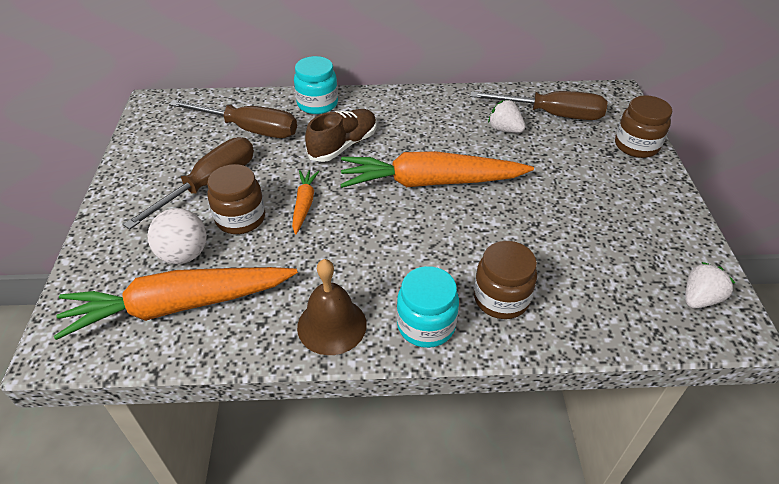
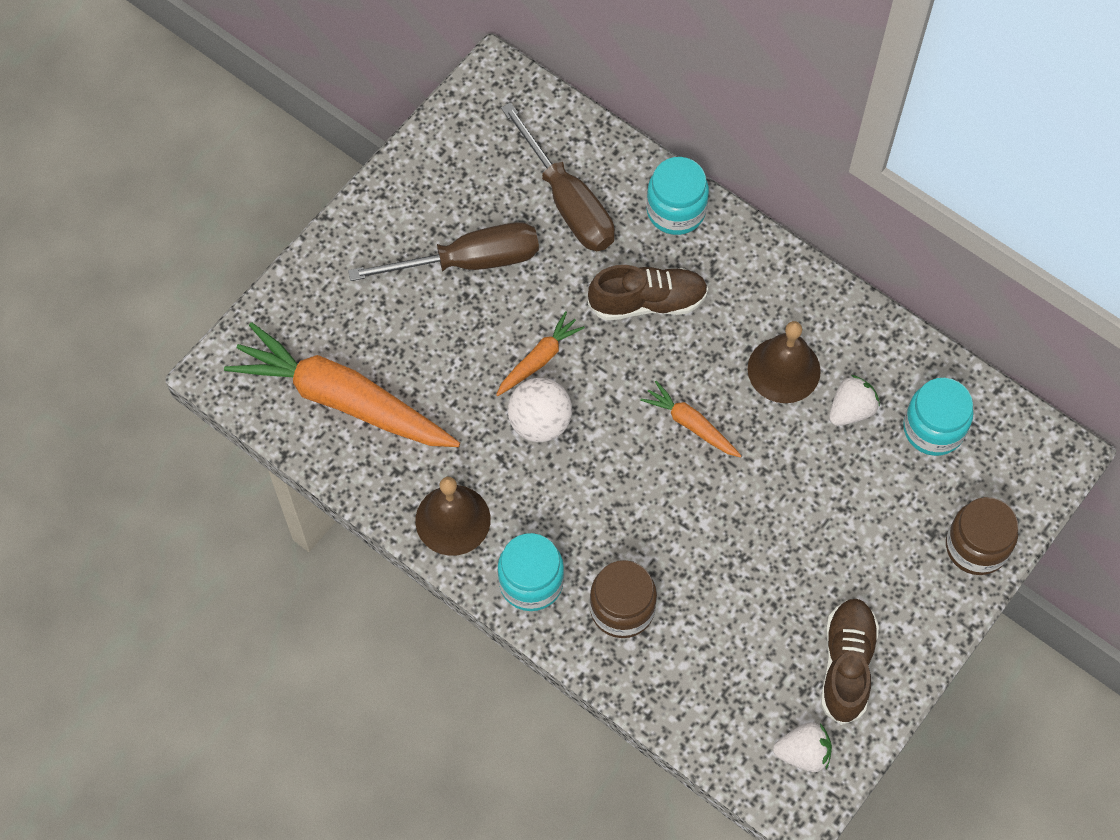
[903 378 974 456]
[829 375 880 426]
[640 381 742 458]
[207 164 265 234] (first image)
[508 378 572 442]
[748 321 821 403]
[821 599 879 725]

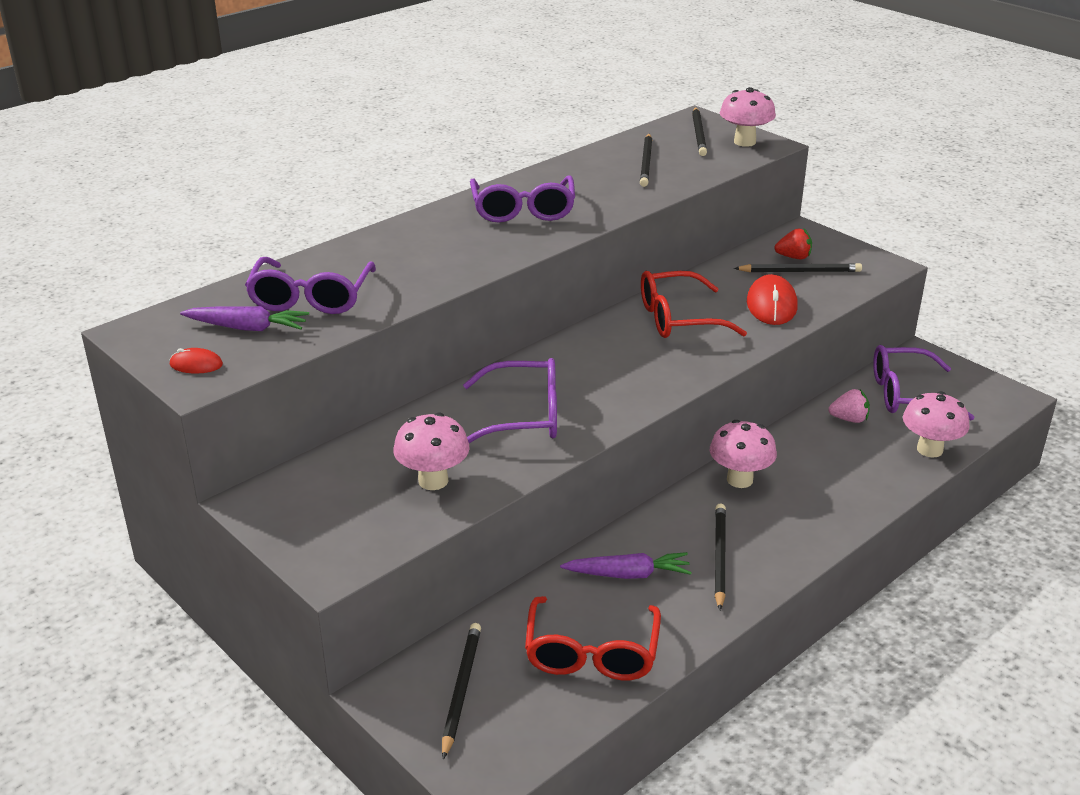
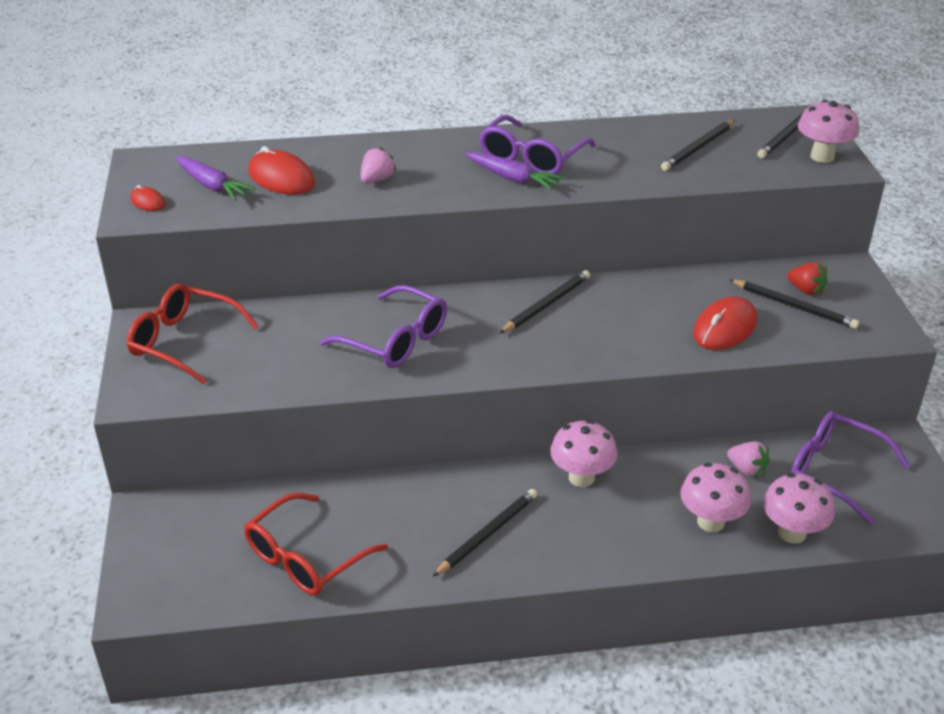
[248 146 315 195]
[127 283 259 384]
[680 463 751 532]
[465 152 564 190]
[499 270 590 334]
[361 146 397 183]

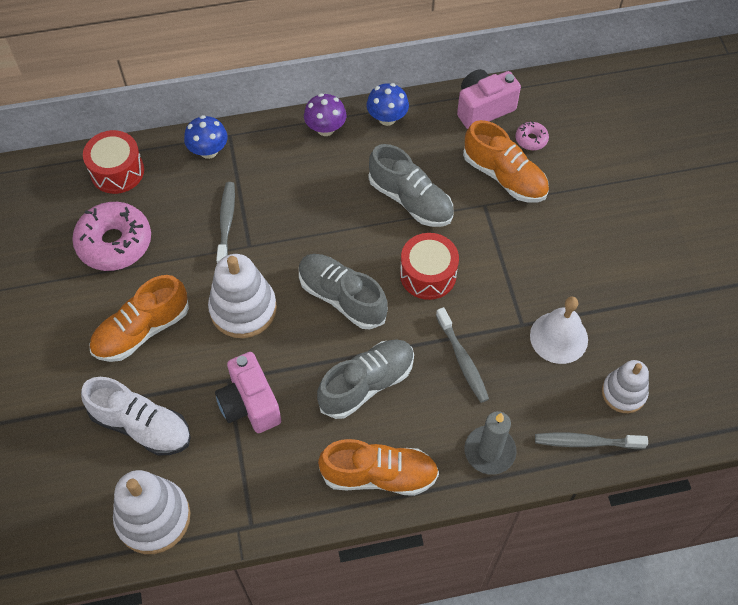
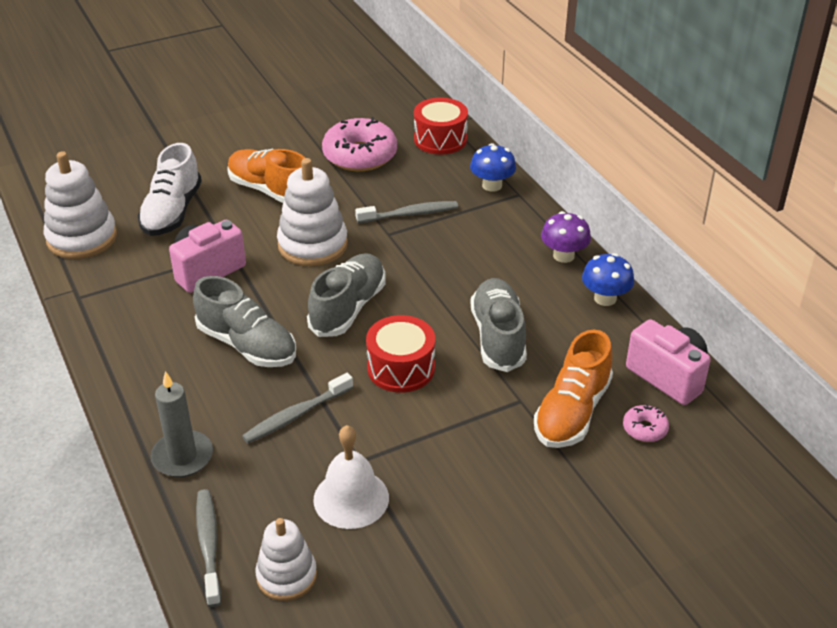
[470 278 527 372]
[318 439 439 496] (first image)

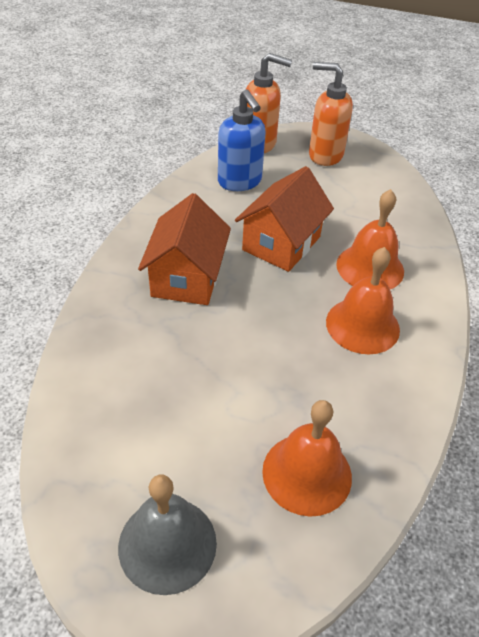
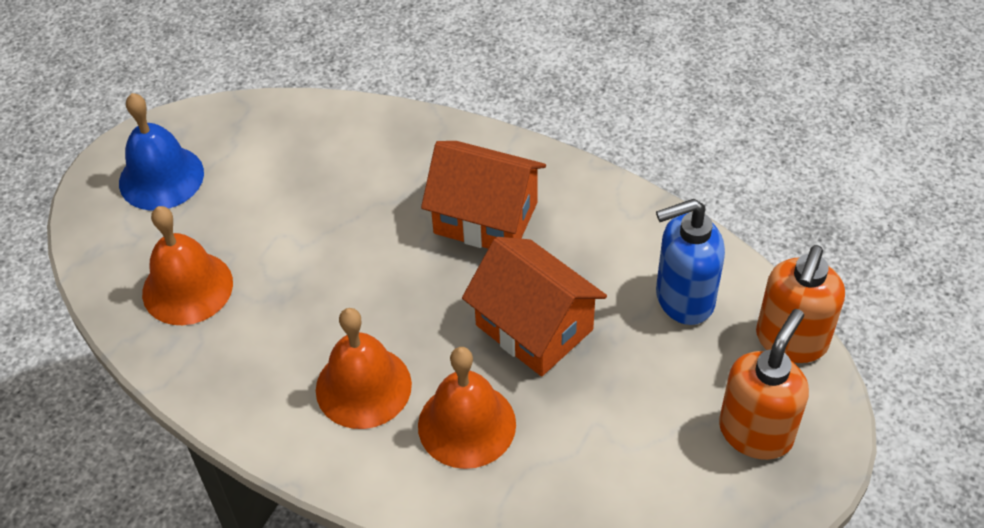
[119 93 204 210]

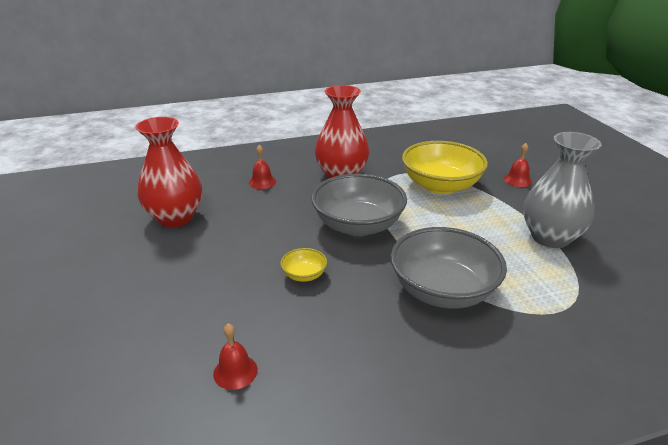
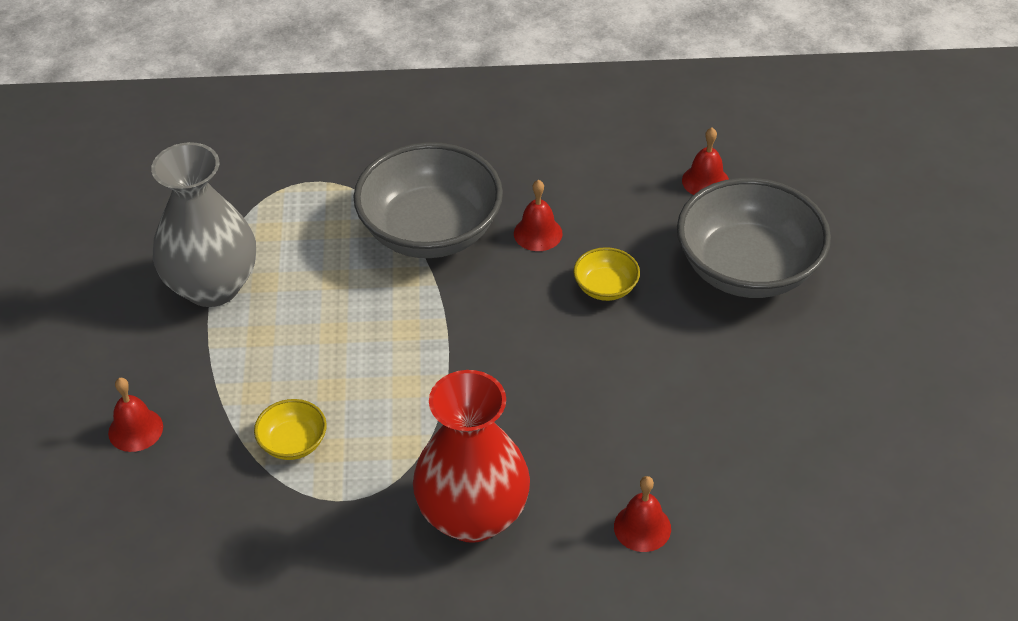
[135 117 202 227] (first image)
[254 399 327 460]
[677 178 831 298]
[514 180 563 251]

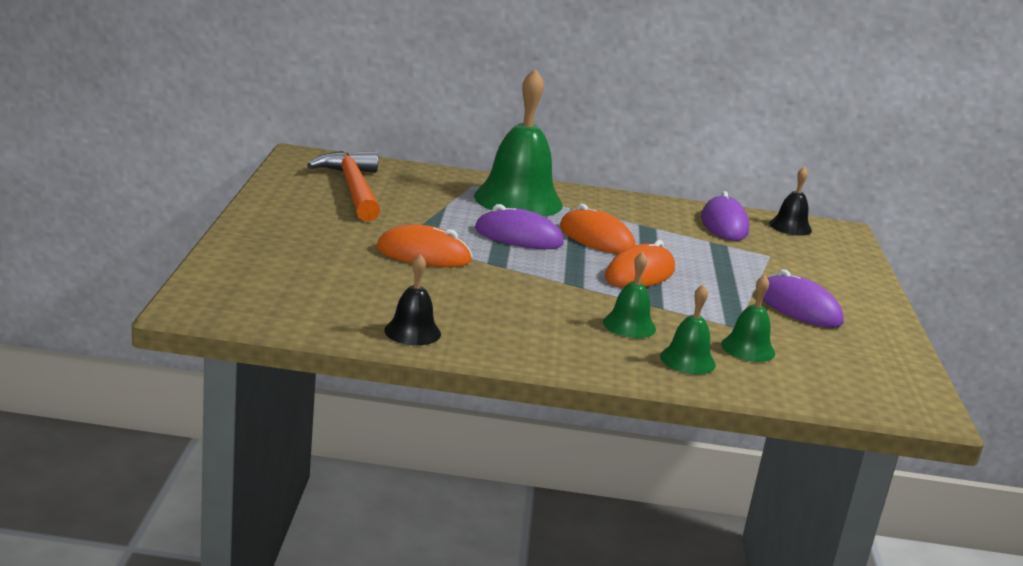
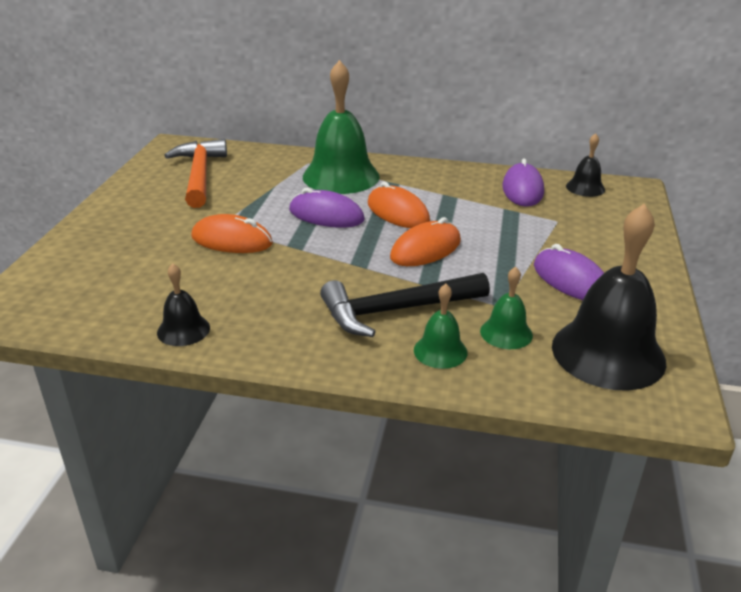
[320 273 490 337]
[552 204 666 391]

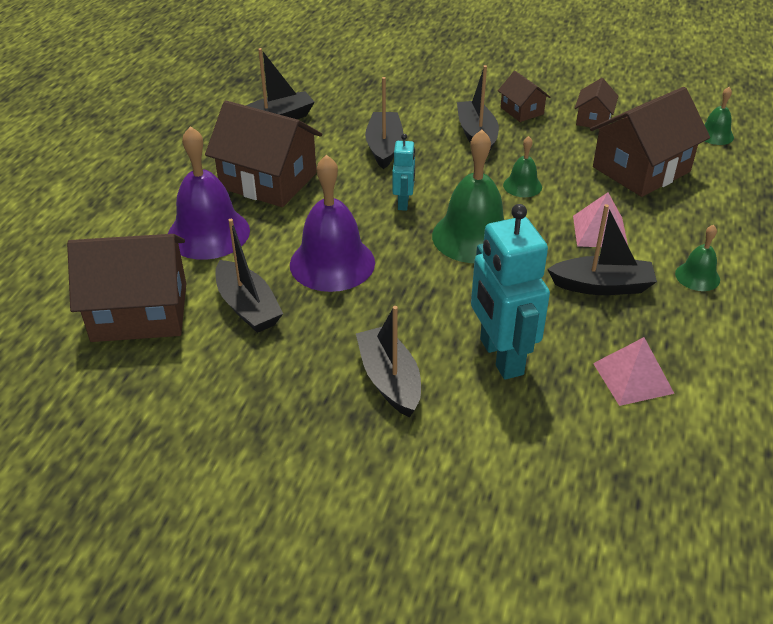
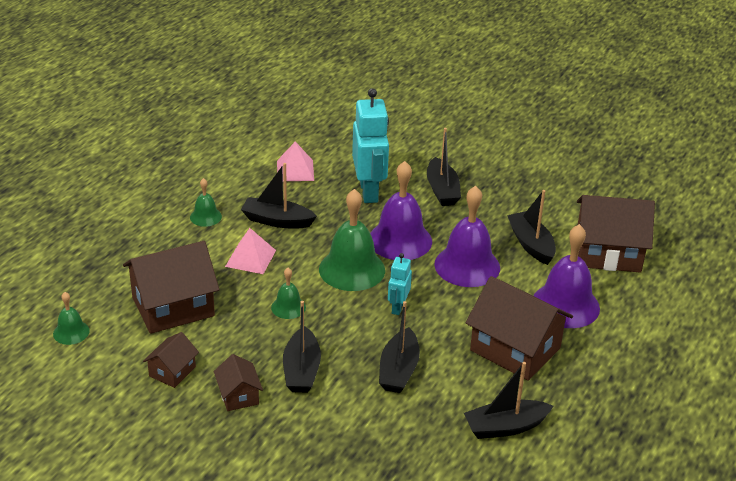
[370 161 432 260]

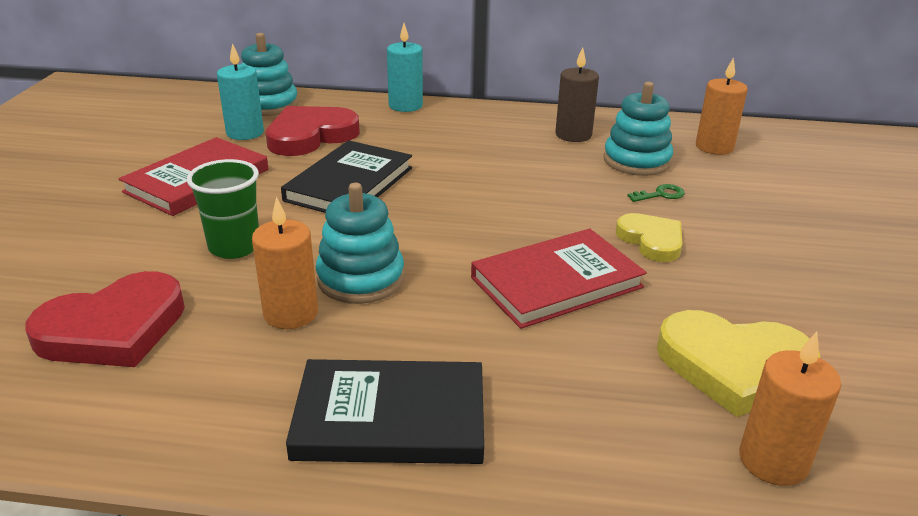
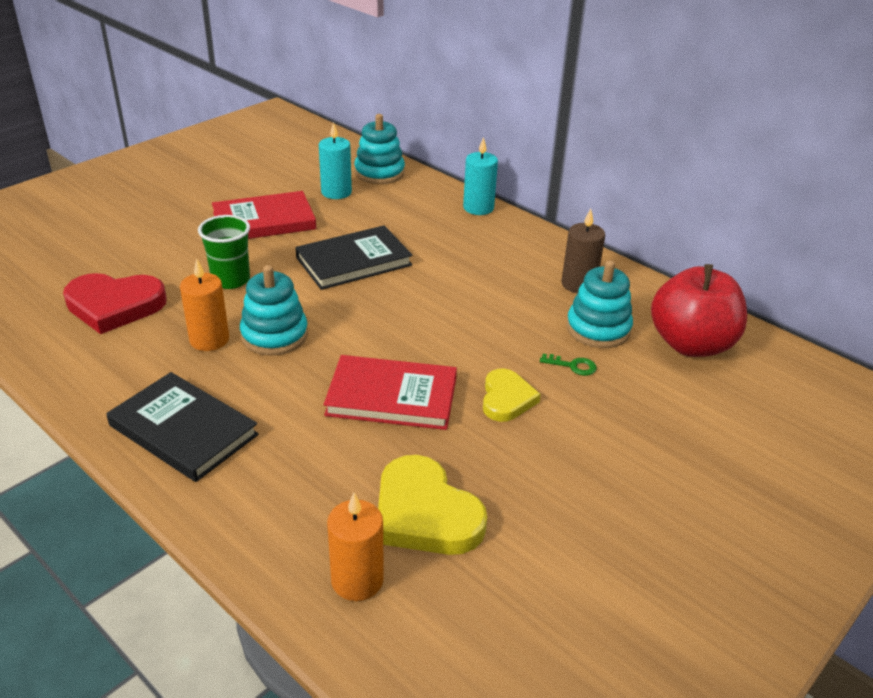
[651 264 747 357]
[266 106 360 156] (first image)

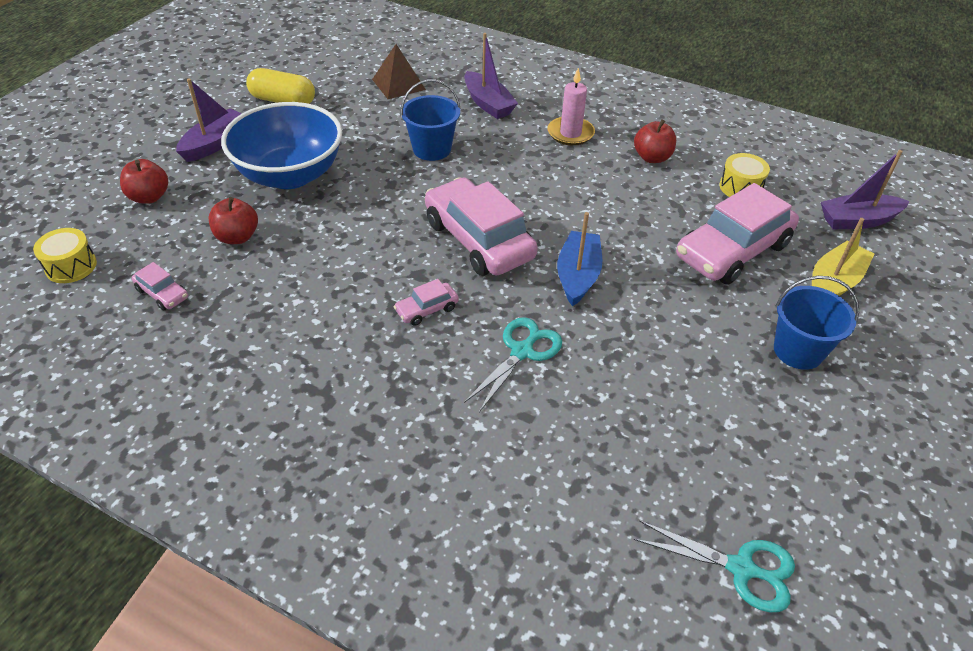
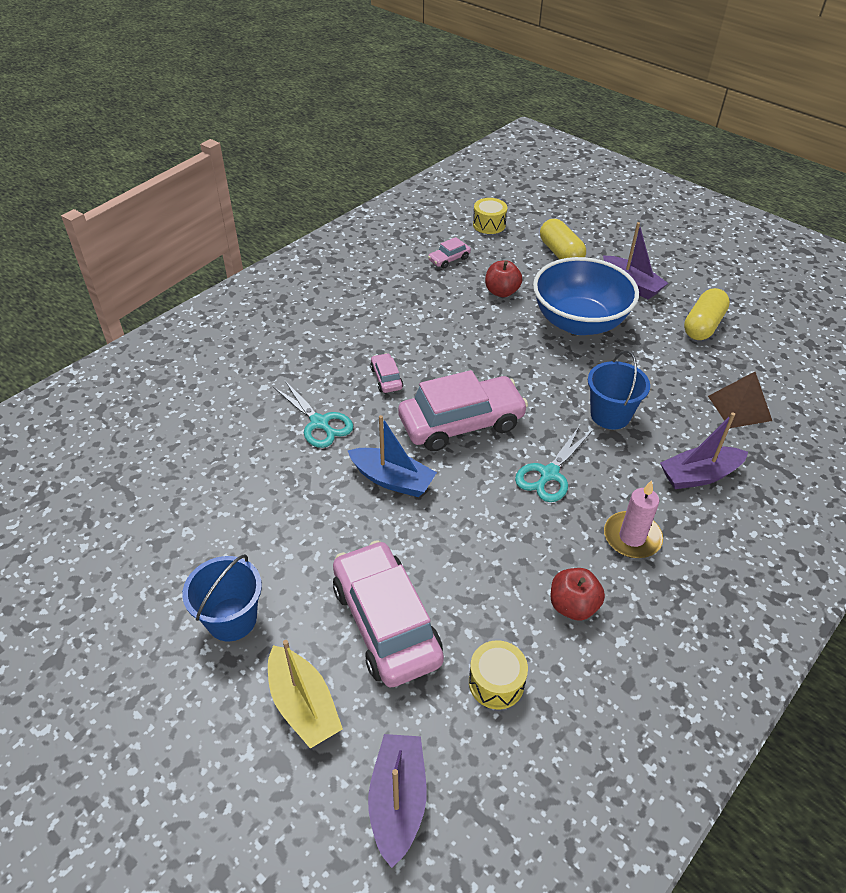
[540 219 586 259]
[515 427 592 502]

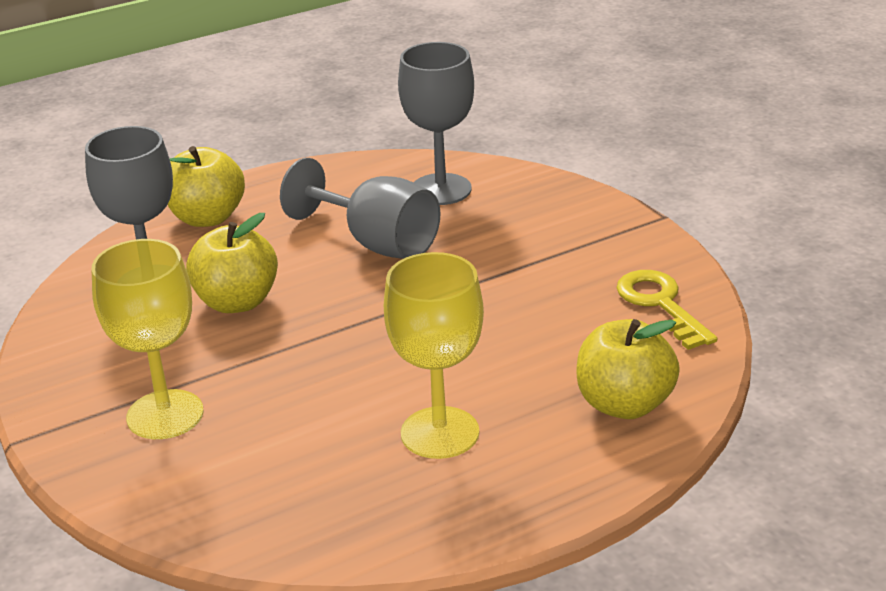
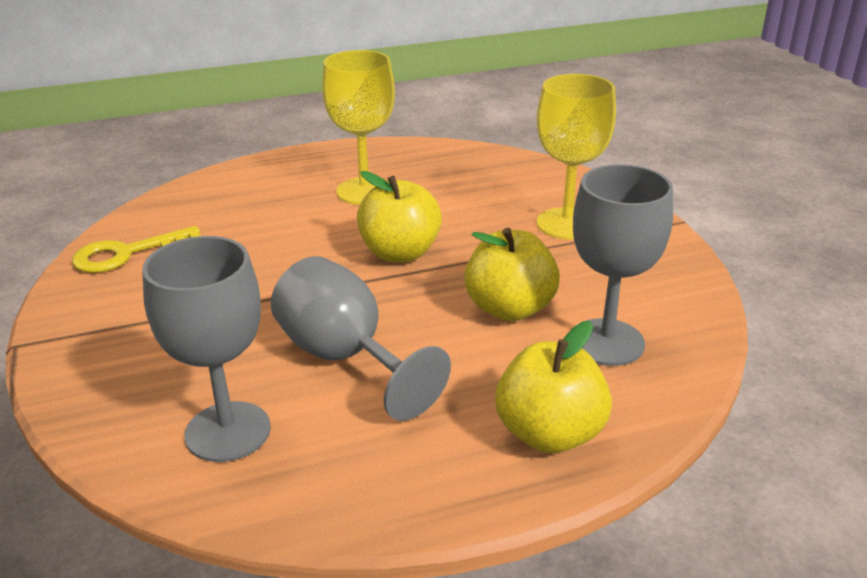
[72 226 200 273]
[357 171 442 262]

